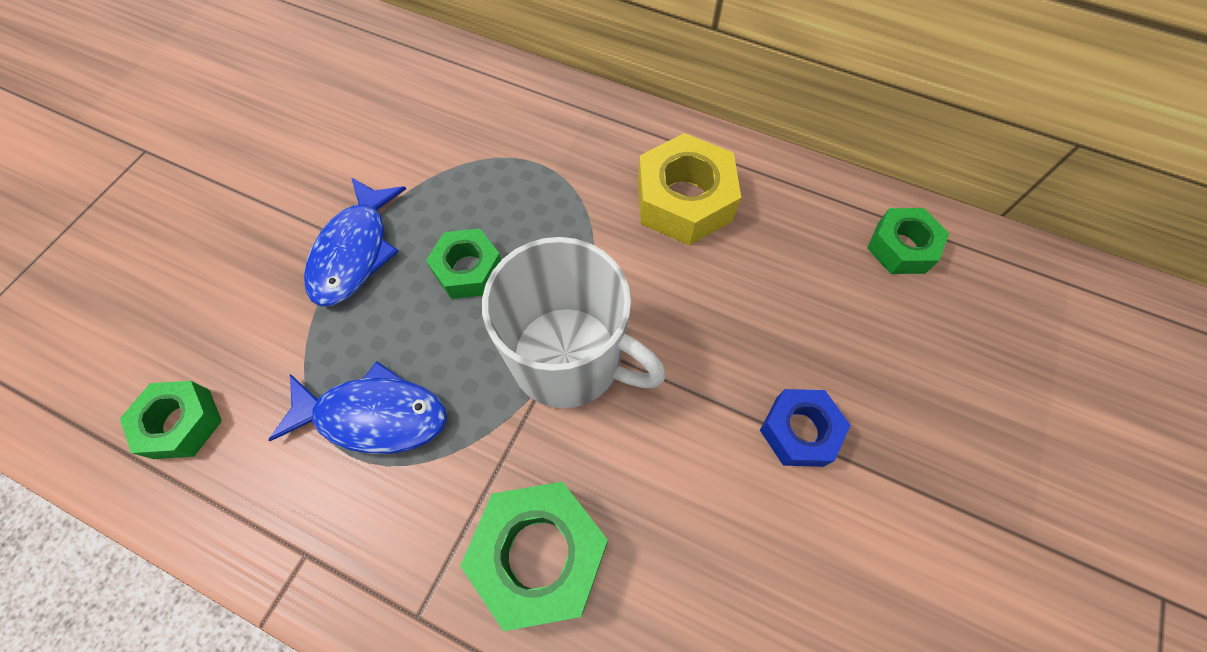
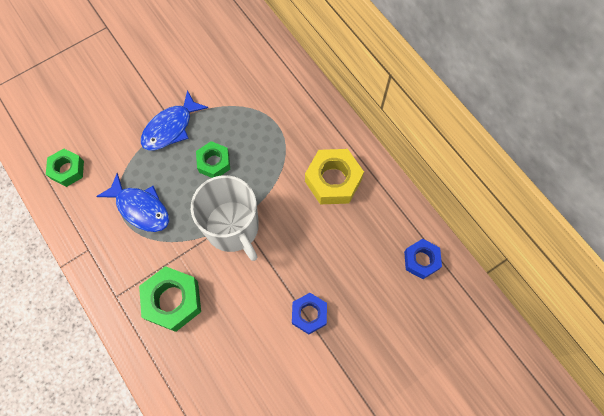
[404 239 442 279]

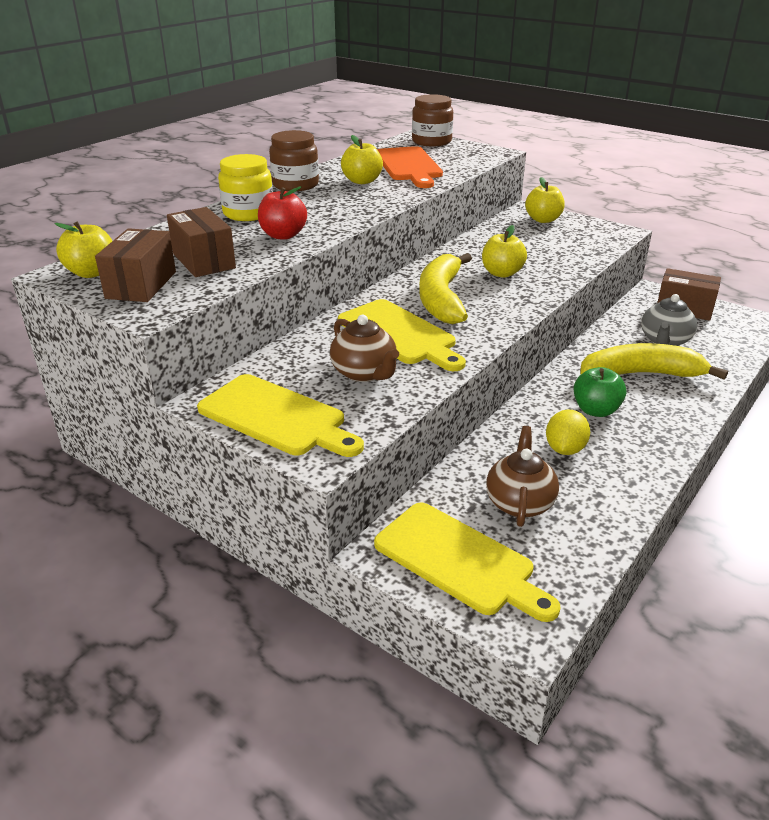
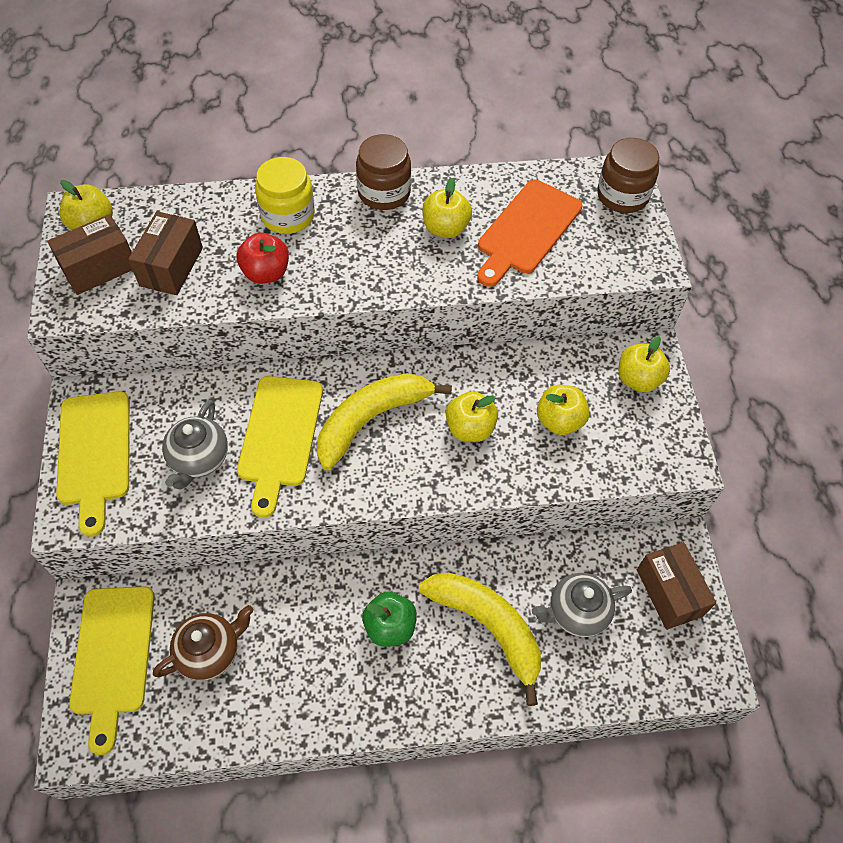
[162 400 228 490]
[546 410 590 455] (first image)
[537 385 590 435]

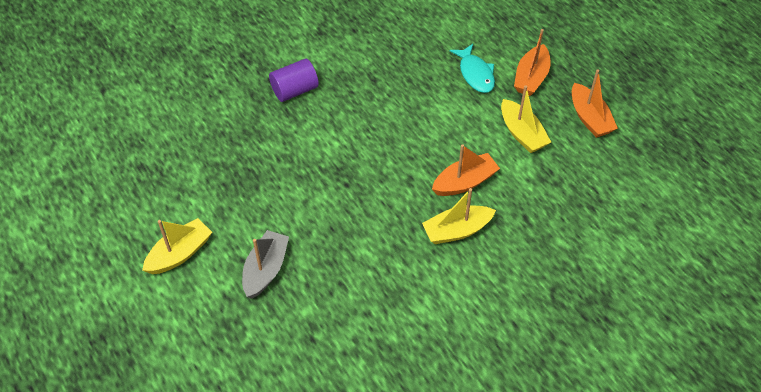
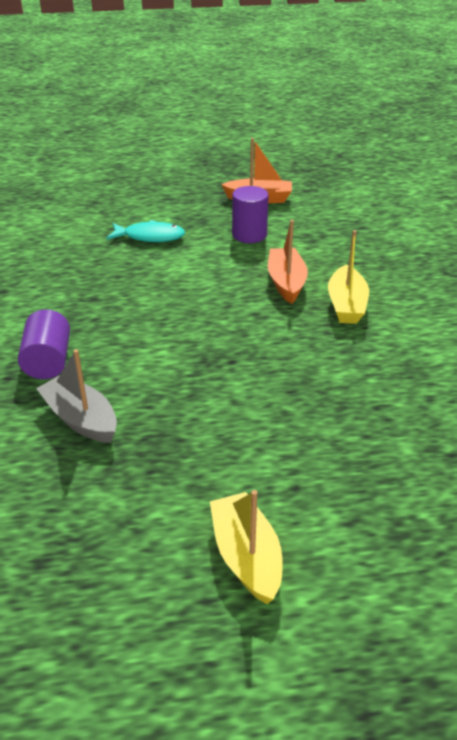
[514 29 550 96] (first image)
[232 186 269 243]
[36 349 117 443]

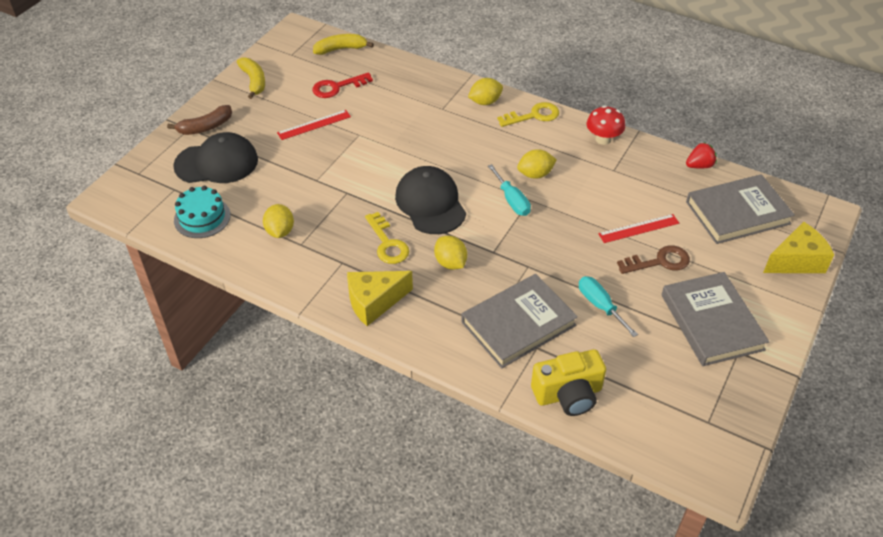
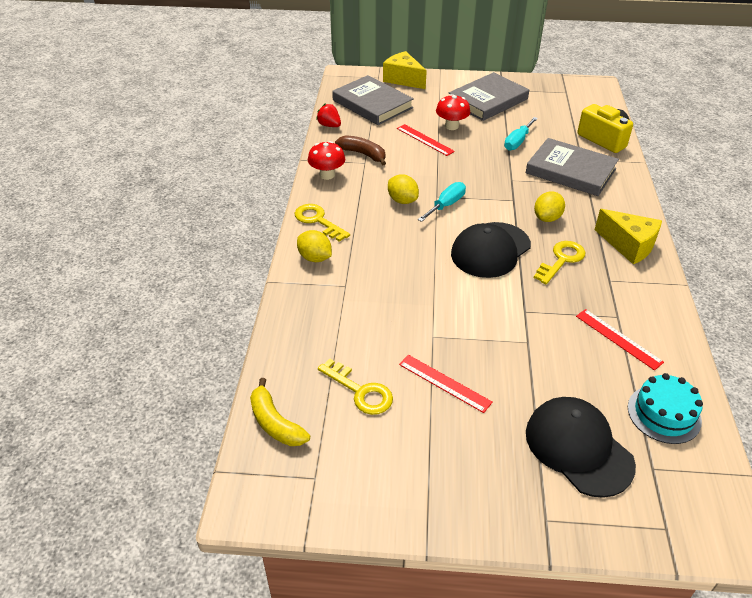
[237 58 265 99] (first image)
[318 359 393 415]
[335 135 386 165]
[576 309 664 371]
[436 94 470 130]

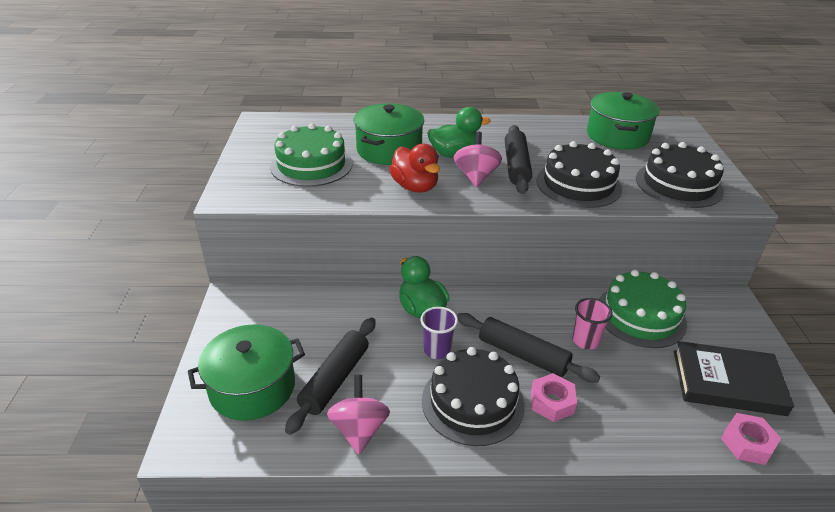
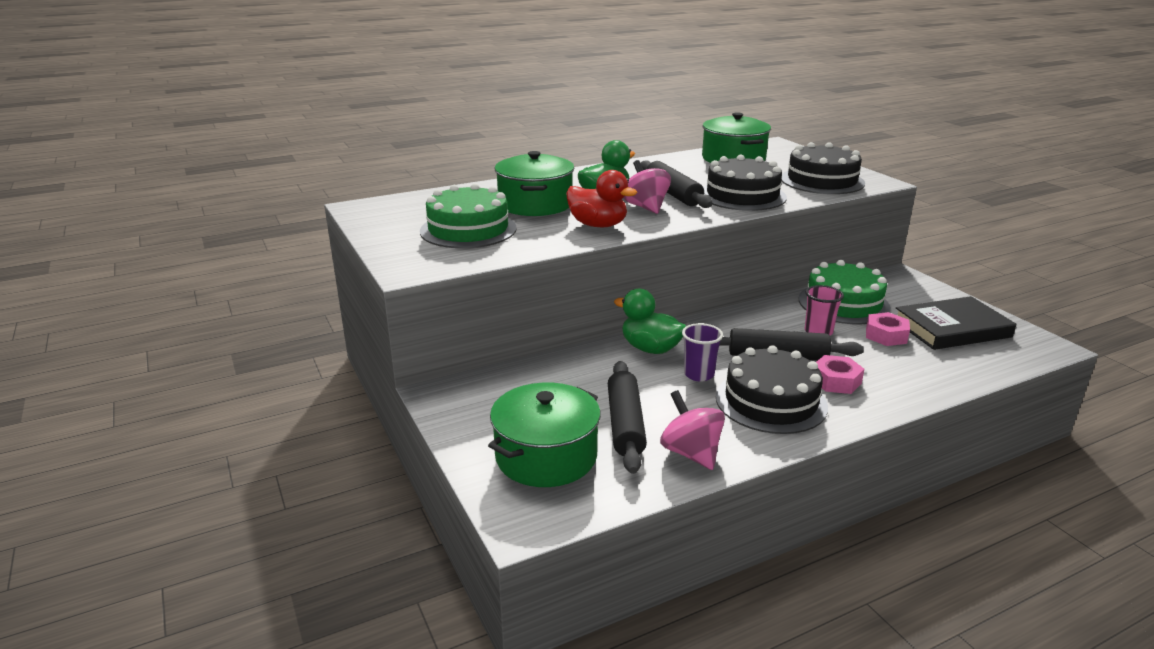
[866 312 910 346]

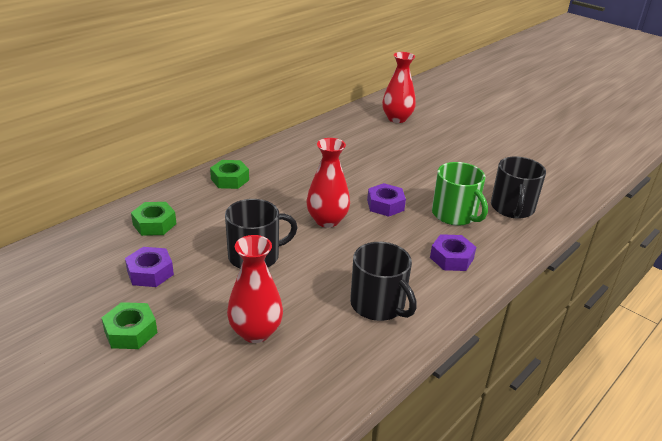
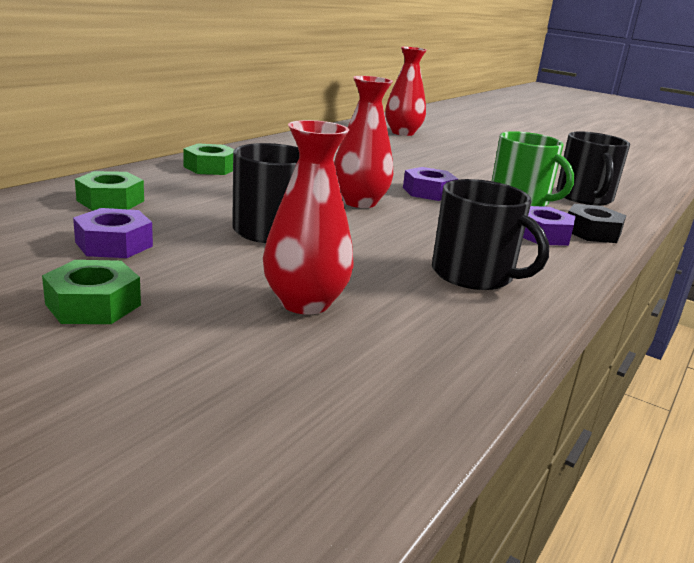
[568 204 626 243]

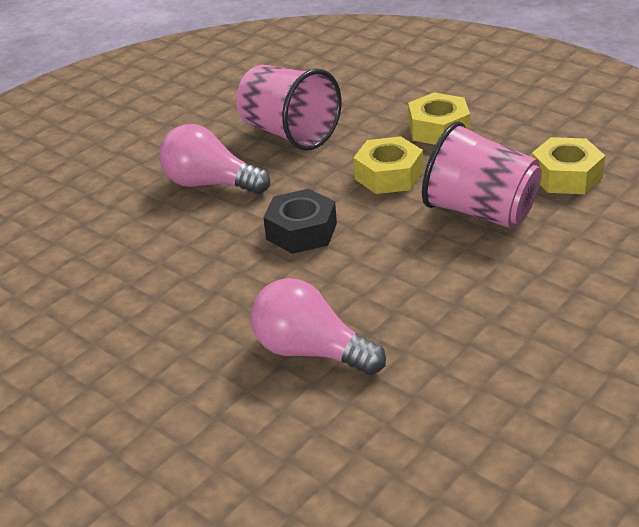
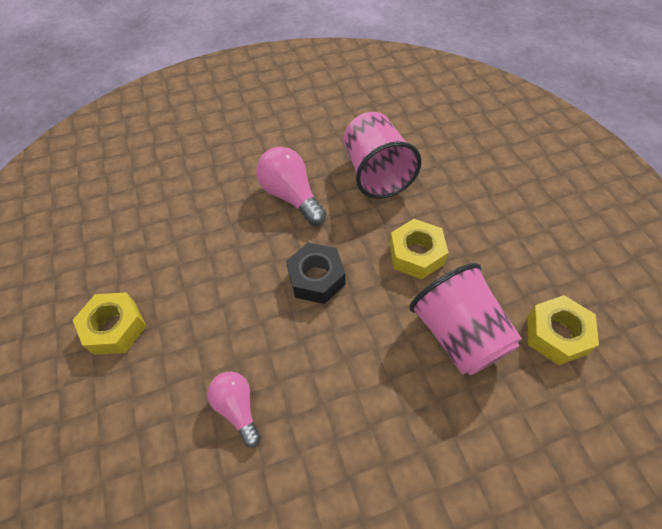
[73 292 146 355]
[207 372 261 447]

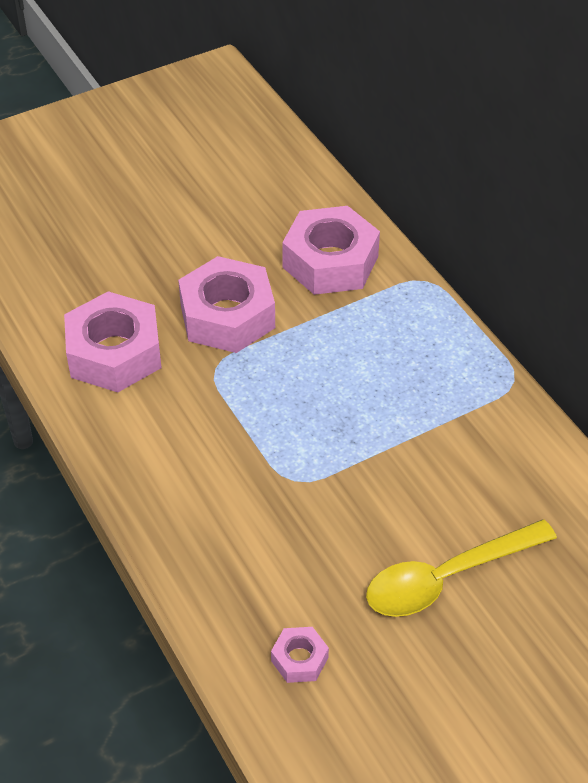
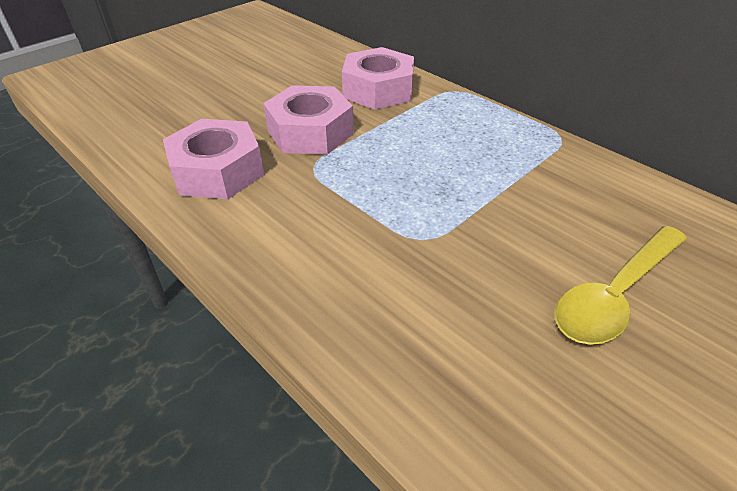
[271 627 329 683] (first image)

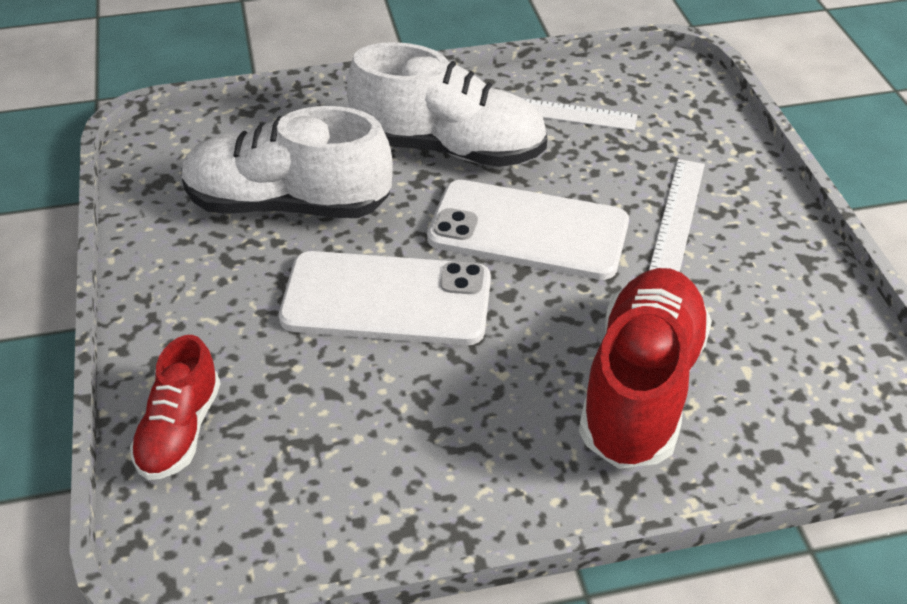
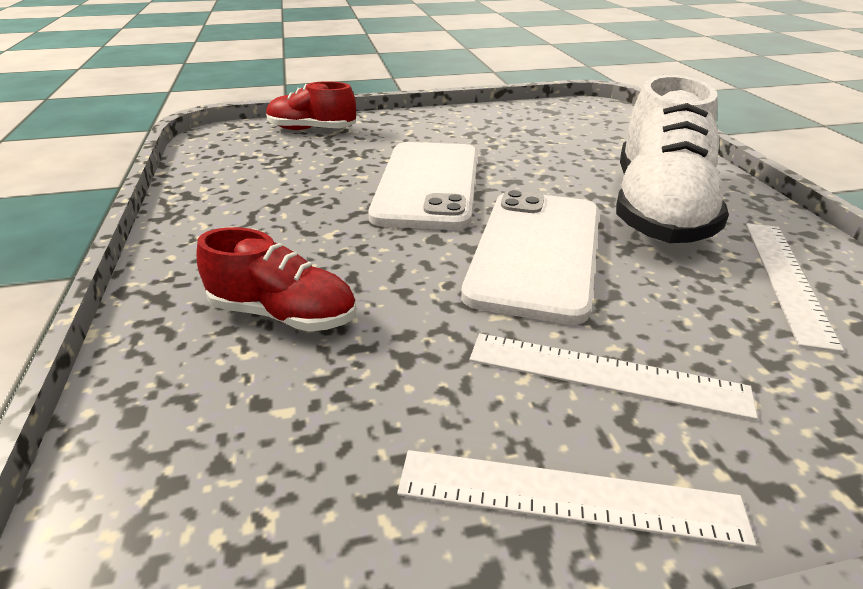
[182 106 393 218] (first image)
[196 227 356 332]
[397 450 757 548]

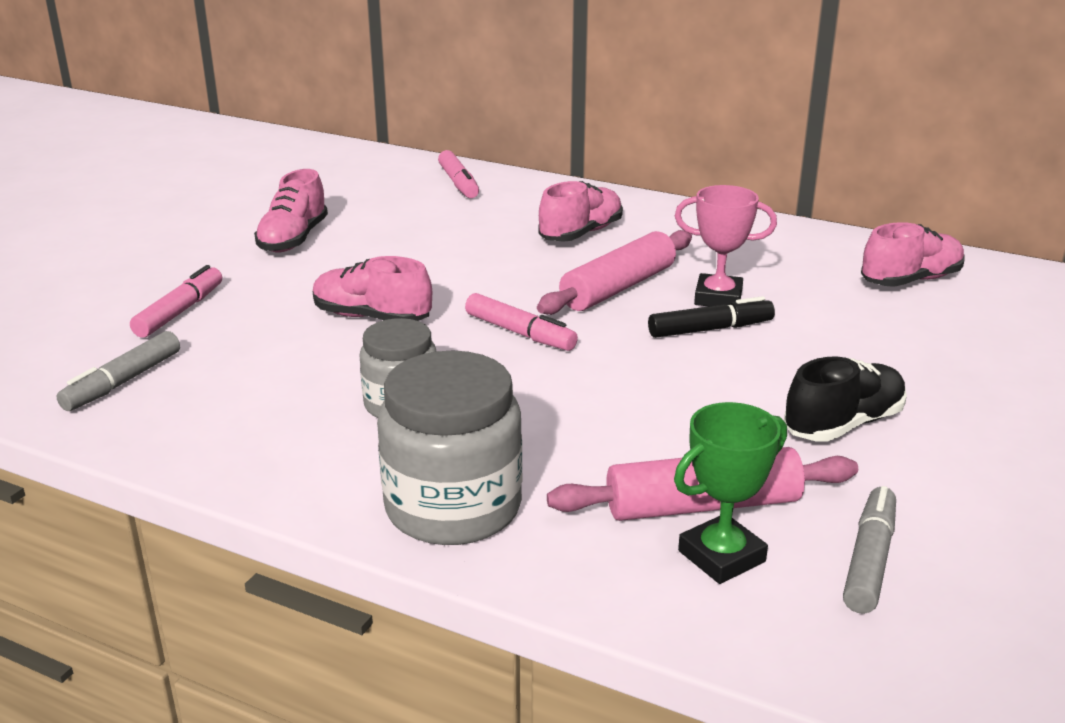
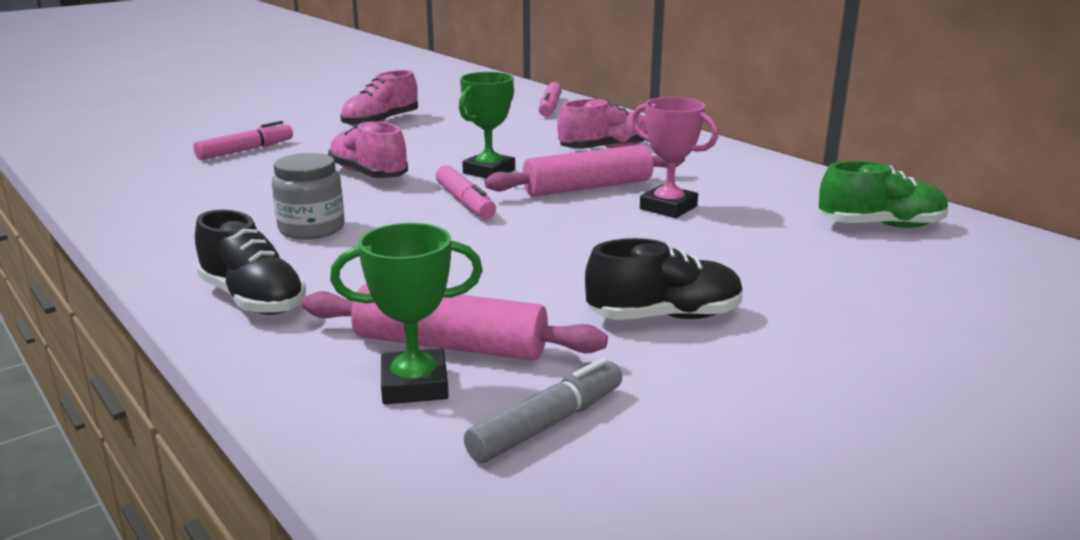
[819 161 948 228]
[648 296 775 338] (first image)
[57 331 180 411] (first image)
[195 210 306 315]
[459 72 515 179]

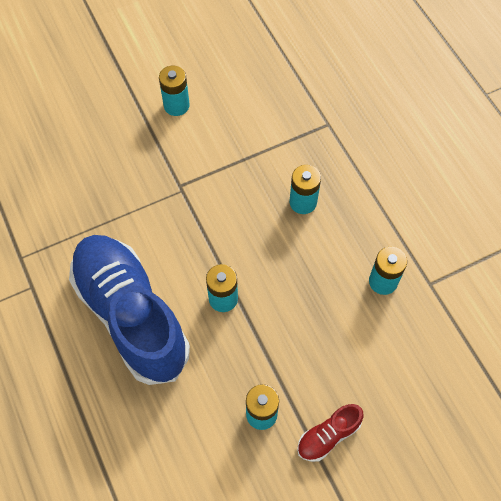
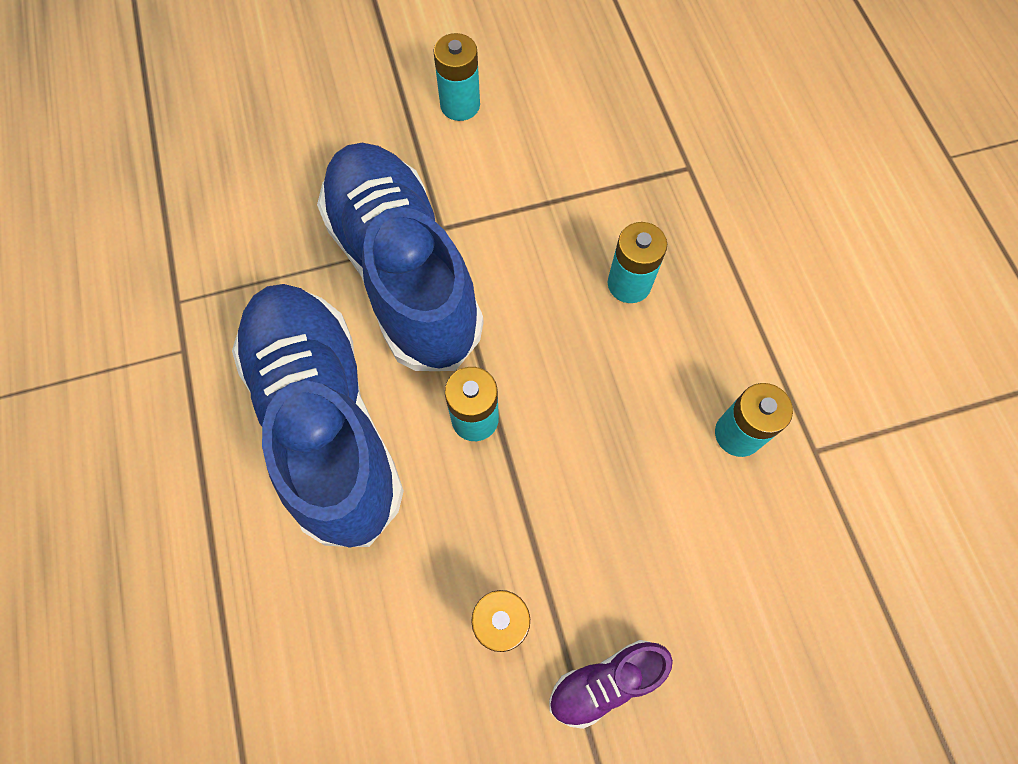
[549 640 673 729]
[317 143 484 371]

